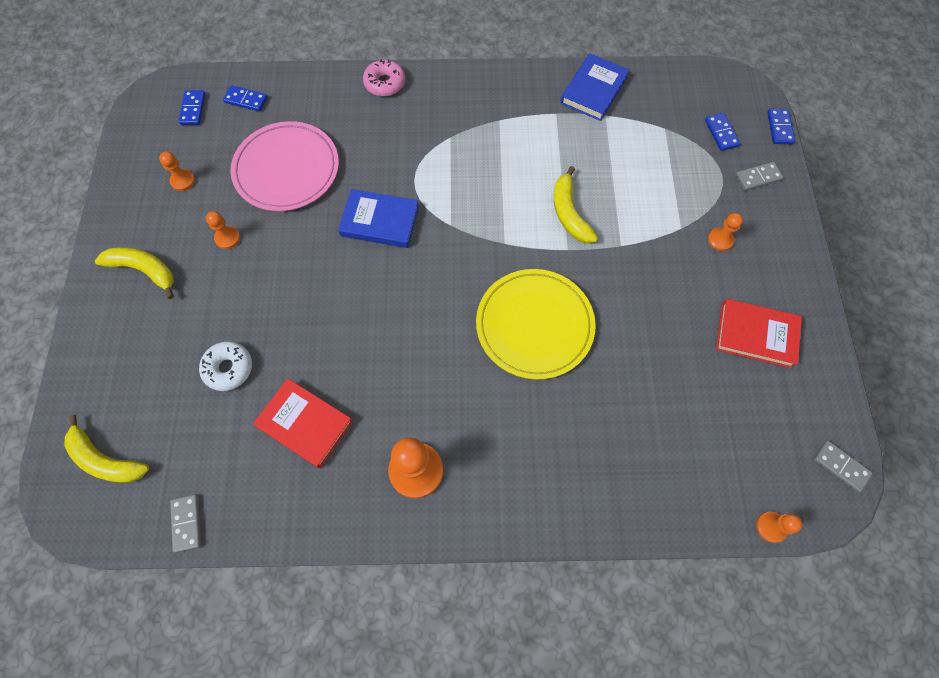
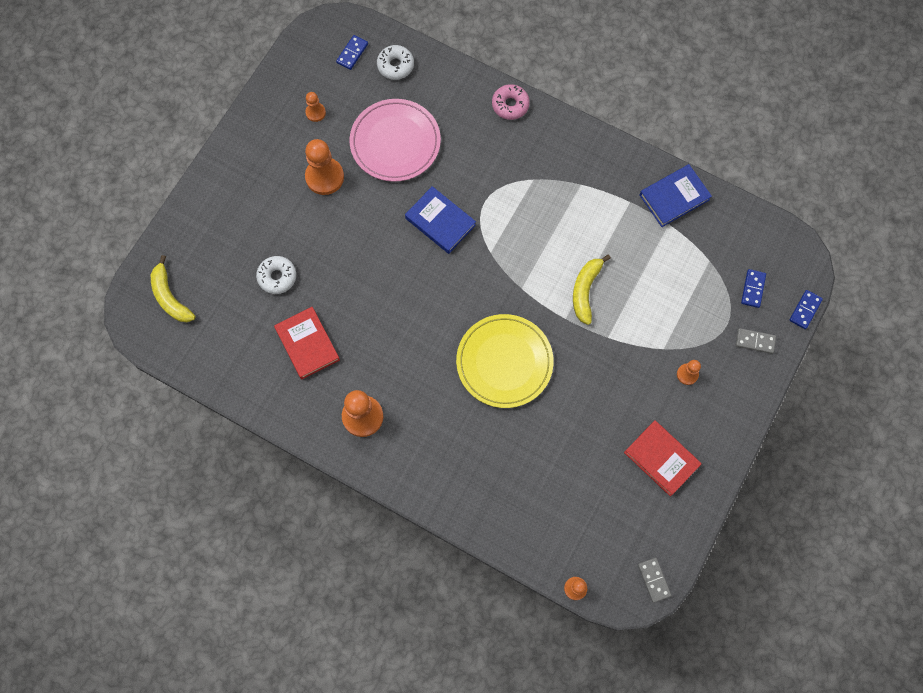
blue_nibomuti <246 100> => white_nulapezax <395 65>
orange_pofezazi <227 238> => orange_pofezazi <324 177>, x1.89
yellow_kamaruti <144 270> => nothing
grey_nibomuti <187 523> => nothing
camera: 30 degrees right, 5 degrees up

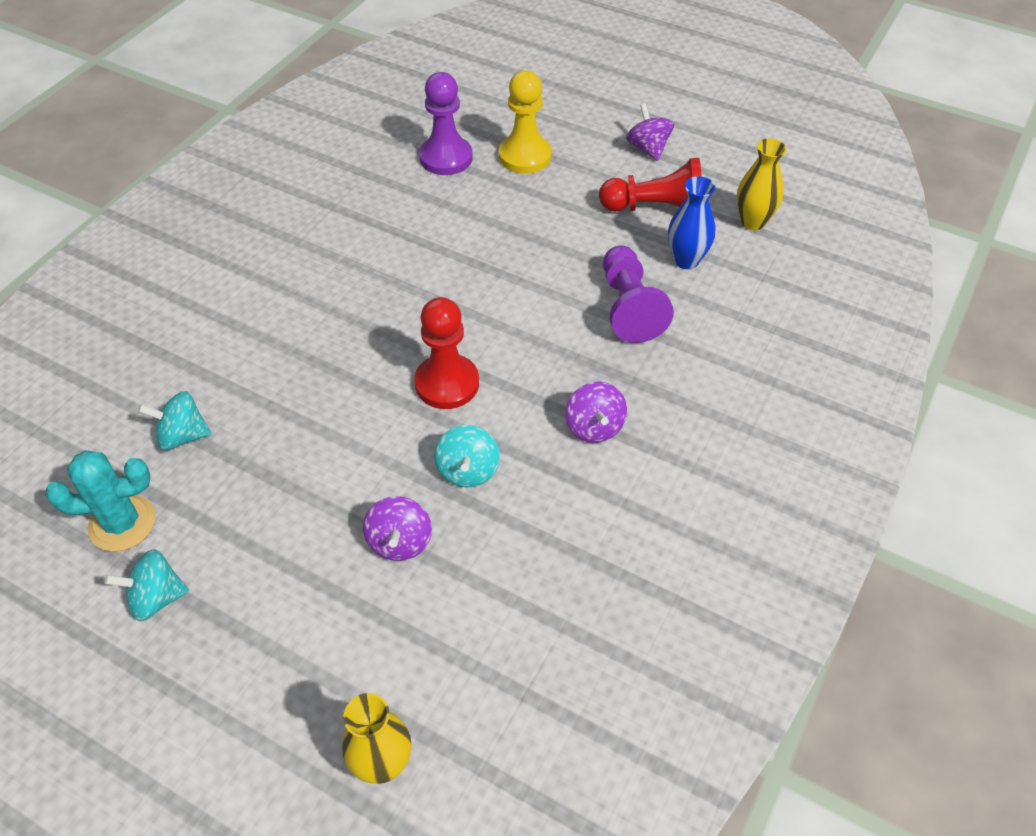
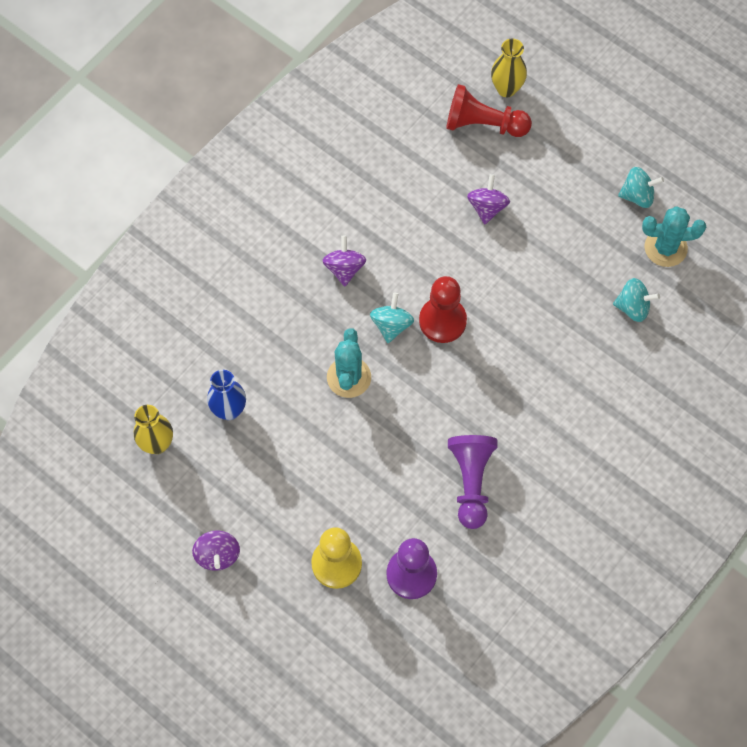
red_pofezazi <655 208> => red_pofezazi <483 124>, move
purple_pofezazi <629 307> => purple_pofezazi <471 482>, move
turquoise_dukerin <468 470> => turquoise_dukerin <391 325>, move
nothing => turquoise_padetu <349 377>
camera: 170 degrees left, 15 degrees up

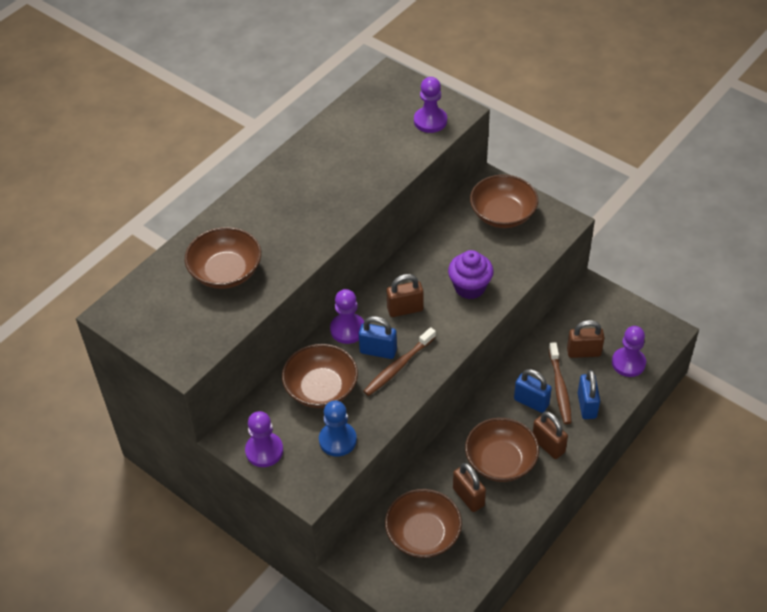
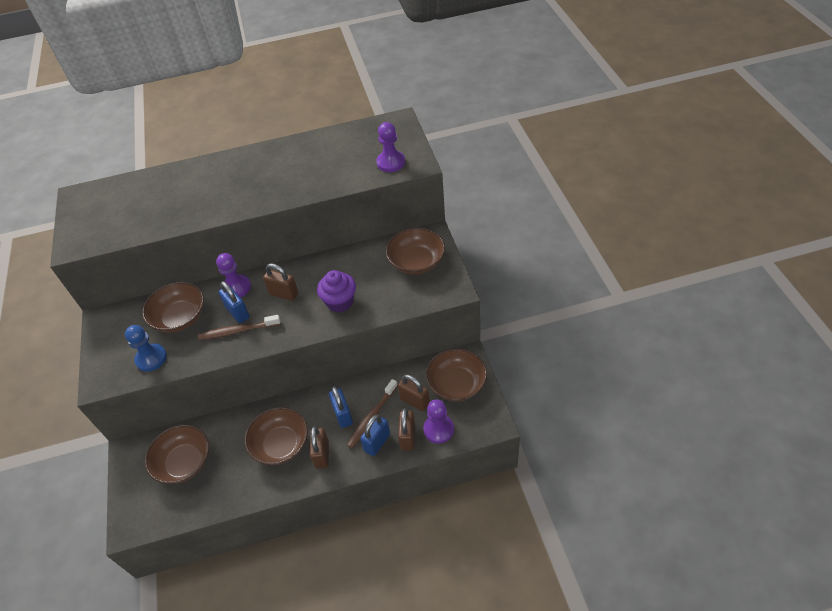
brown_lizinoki <226 272> => brown_lizinoki <456 384>, move
purple_pofezazi <264 451> => nothing
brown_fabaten <468 497> => brown_fabaten <408 437>, move
camera: 40 degrees right, 0 degrees up

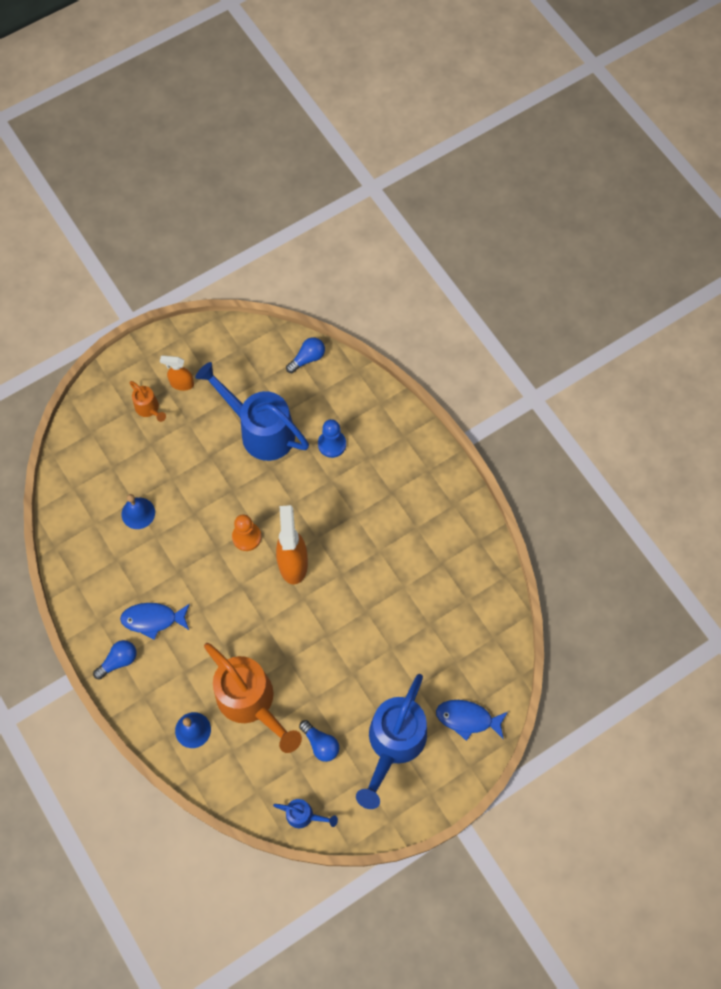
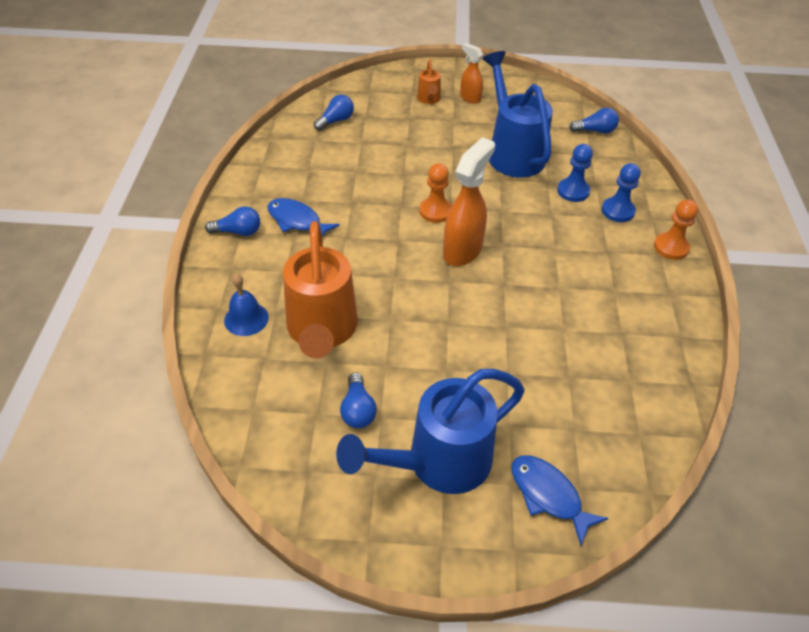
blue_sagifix <138 513> => nothing
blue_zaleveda <304 815> => nothing
nothing => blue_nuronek <336 121>
nothing => blue_pofezazi <618 211>
nothing => orange_pofezazi <671 247>
camera: 35 degrees right, 20 degrees down

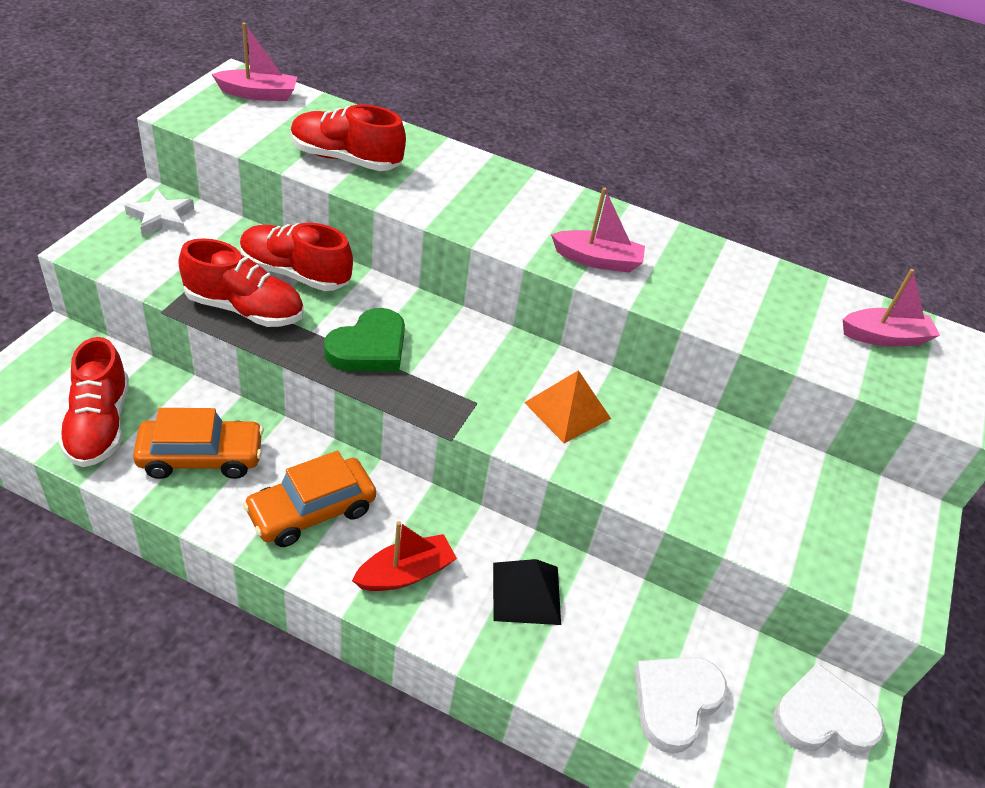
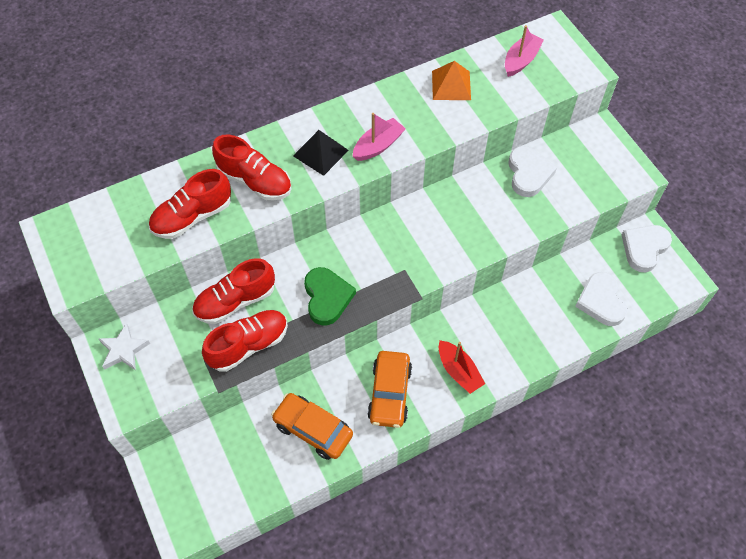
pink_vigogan <258 94> => nothing
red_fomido <99 425> => red_fomido <255 181>, move
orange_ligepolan <567 410> => orange_ligepolan <451 85>, move
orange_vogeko <201 457> => orange_vogeko <313 429>, 90 degrees counterclockwise
red_vigogan <405 573> => red_vigogan <459 371>, 135 degrees clockwise
black_ligepolan <526 593> => black_ligepolan <320 153>, move
nothing => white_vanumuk <528 173>
camera: 45 degrees left, 15 degrees up

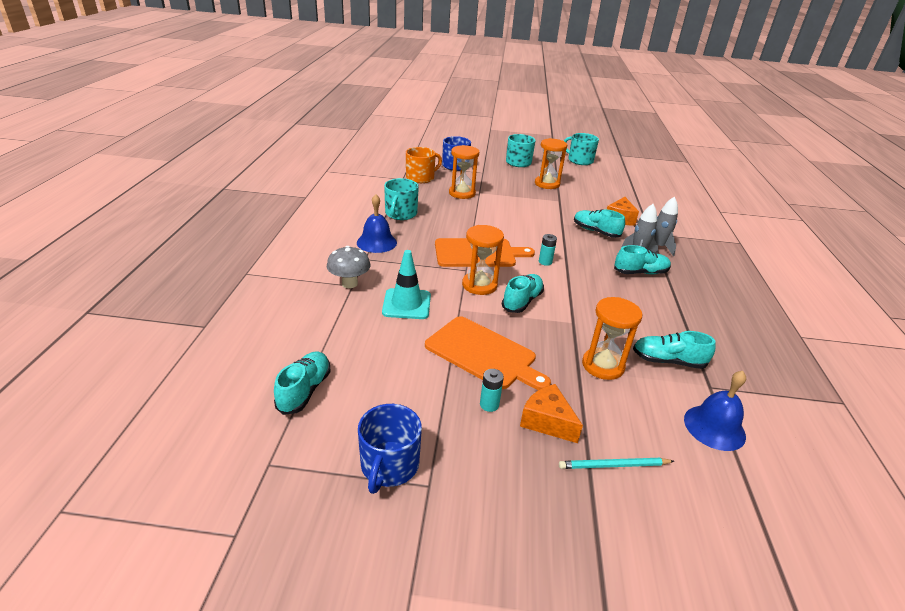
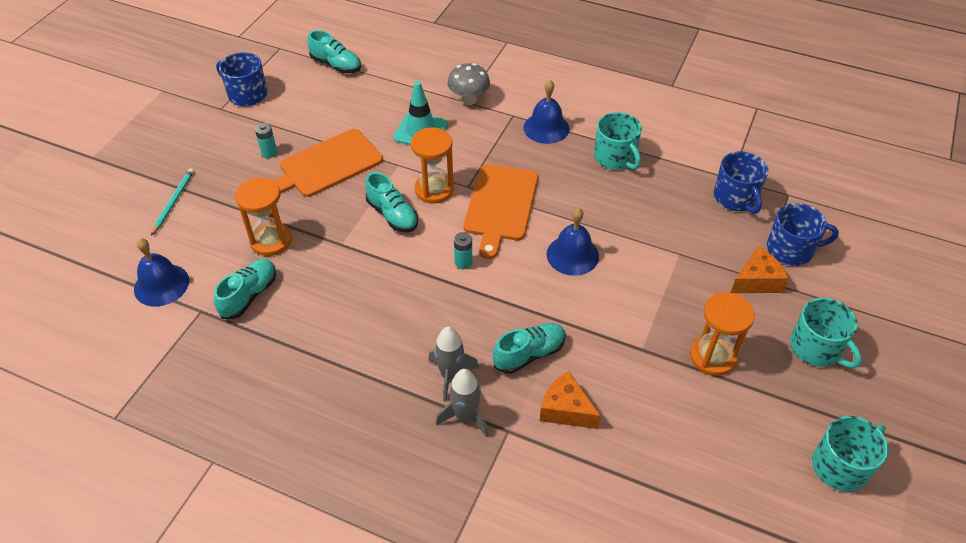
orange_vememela <462 193> => nothing
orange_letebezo <421 178> => blue_letebezo <735 198>
turquoise_letebezo <400 214> => turquoise_letebezo <615 158>, 150 degrees counterclockwise
turquoise_fomido <640 272> => nothing
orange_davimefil <547 421> => orange_davimefil <756 281>, move
nothing => blue_sagifix <572 255>
camera: 110 degrees right, 15 degrees up

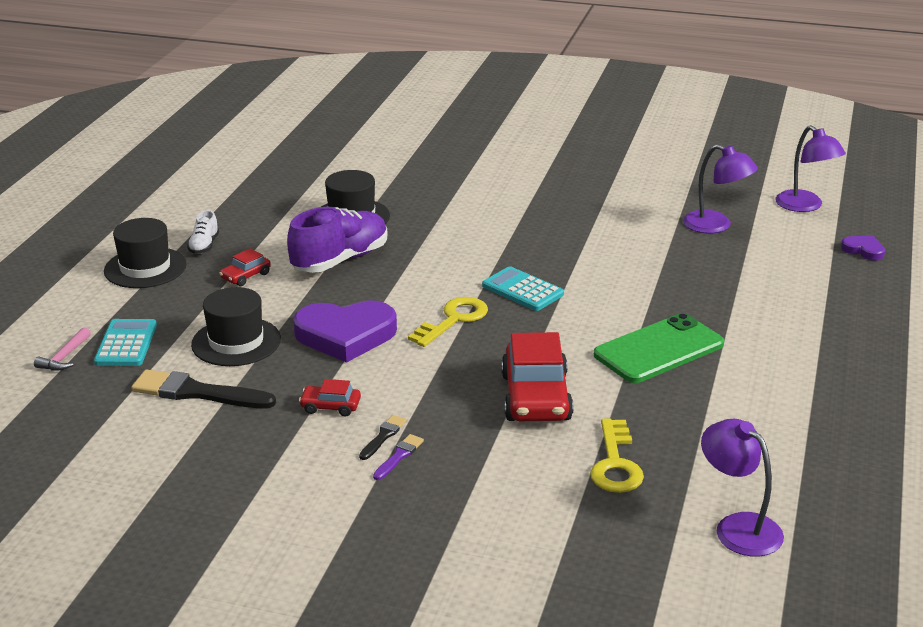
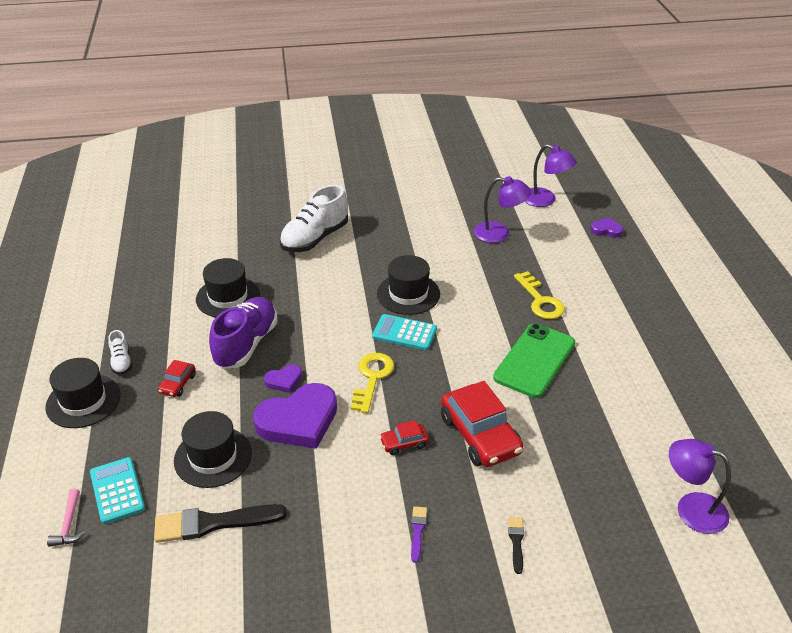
red_vogeko <330 407> => red_vogeko <404 443>, move
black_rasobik <383 436> => black_rasobik <516 542>, move
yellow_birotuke <615 464> => yellow_birotuke <540 300>, move
nothing => white_fomido <315 238>
nothing => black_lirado <408 294>
nothing => purple_vanumuk <284 380>
camera: 25 degrees left, 10 degrees up

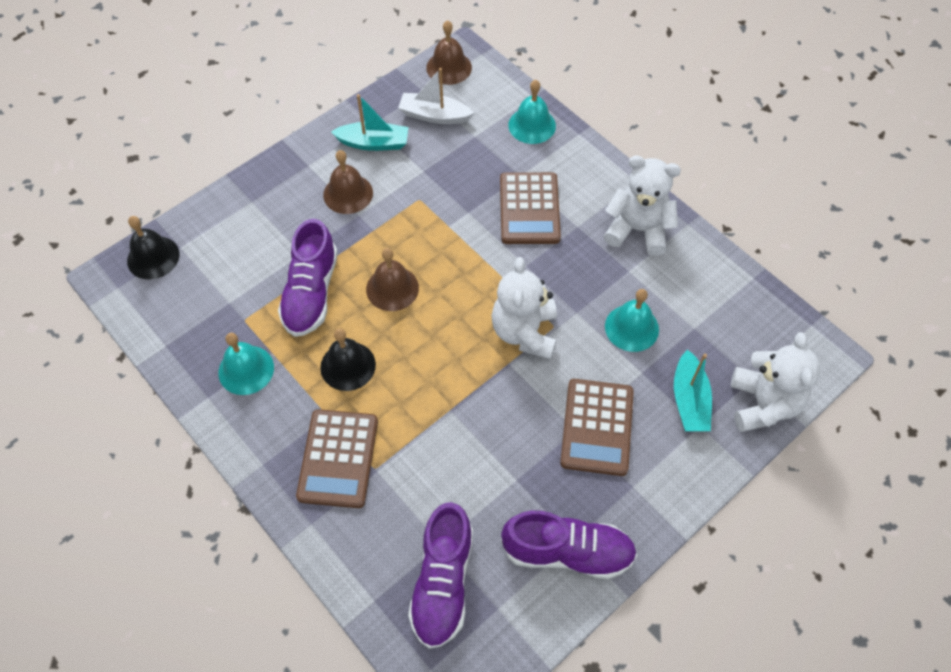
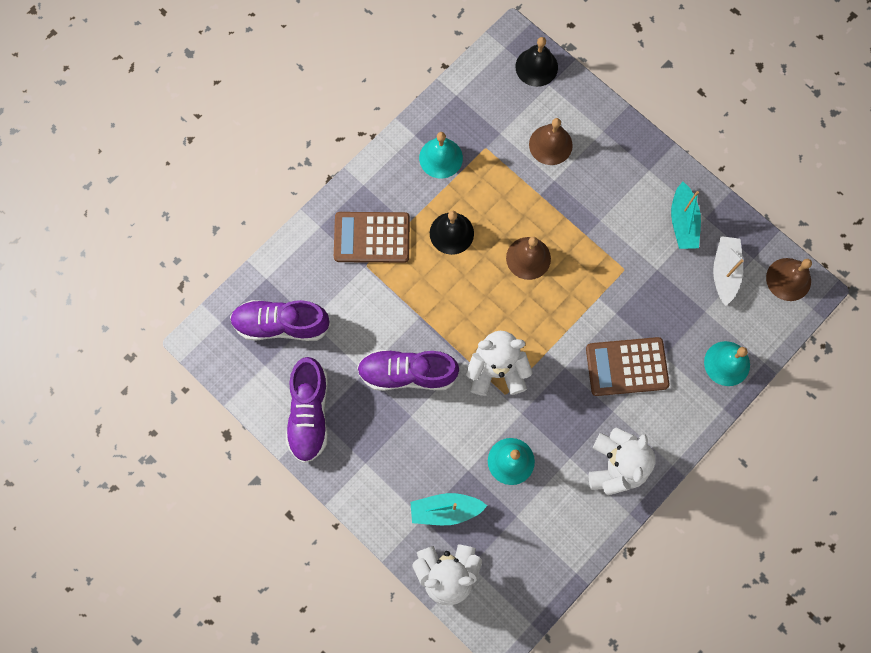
brown_sagifix <348 193> => brown_sagifix <550 144>, move
purple_fomido <311 293> => purple_fomido <407 373>, move
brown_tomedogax <597 427> => nothing
camera: 85 degrees right, 15 degrees up

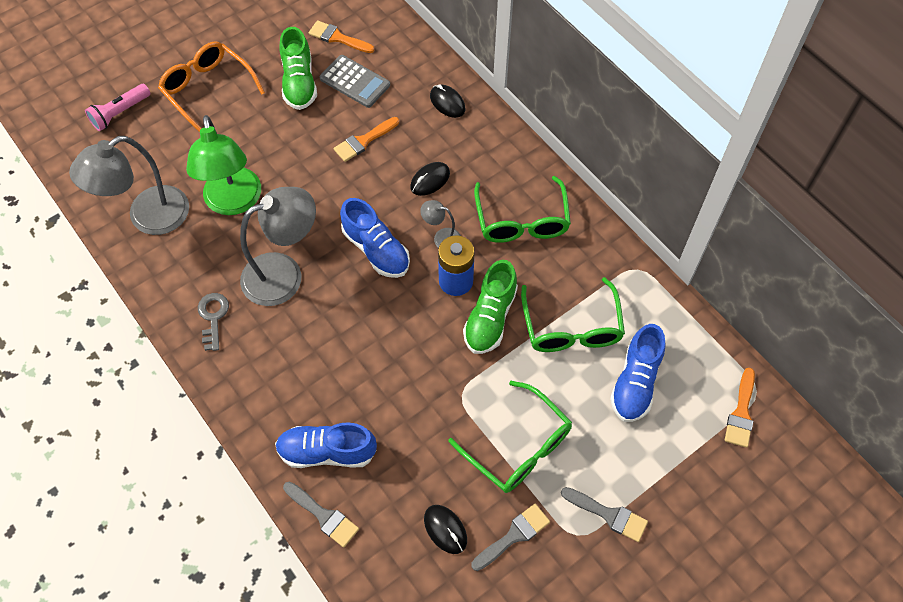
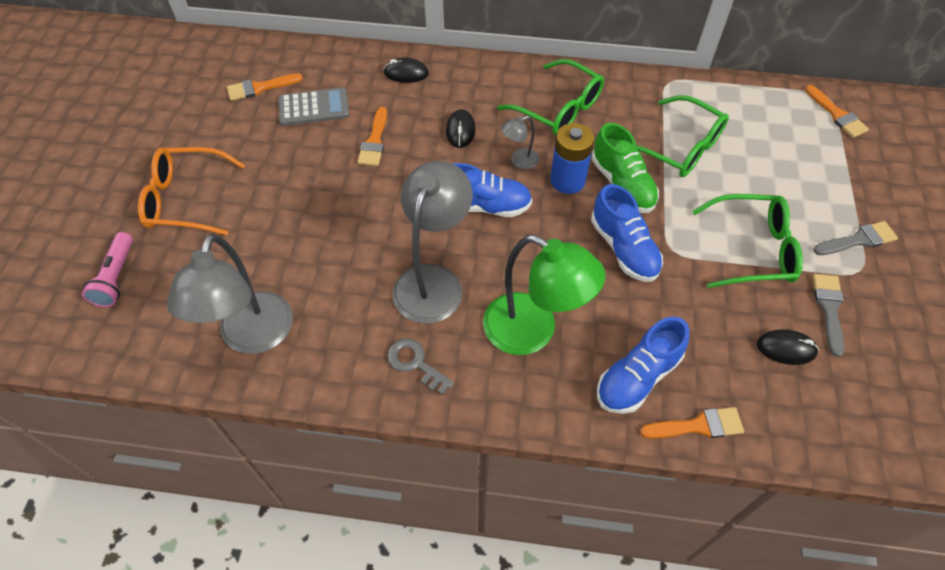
green_fomido <299 82> => nothing
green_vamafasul <234 202> => green_vamafasul <533 331>, move
blue_fomido <635 382> => blue_fomido <623 248>, move
grey_rasobik <323 515> => orange_rasobik <697 426>
camera: 45 degrees left, 5 degrees down

